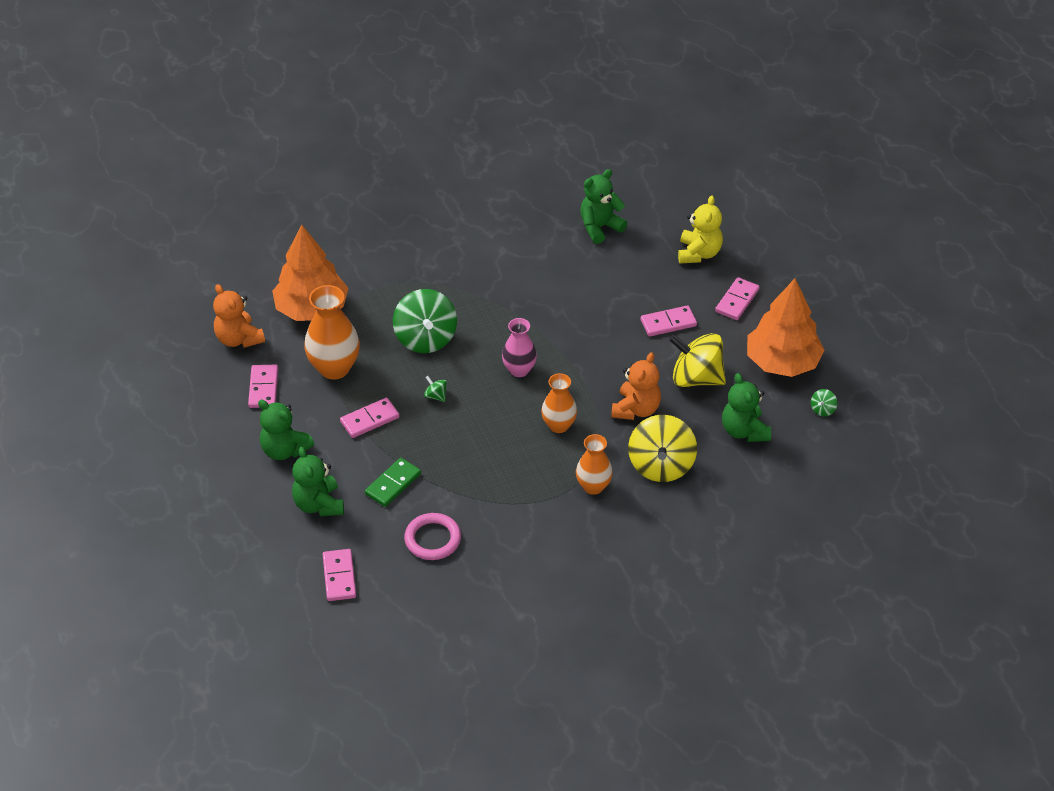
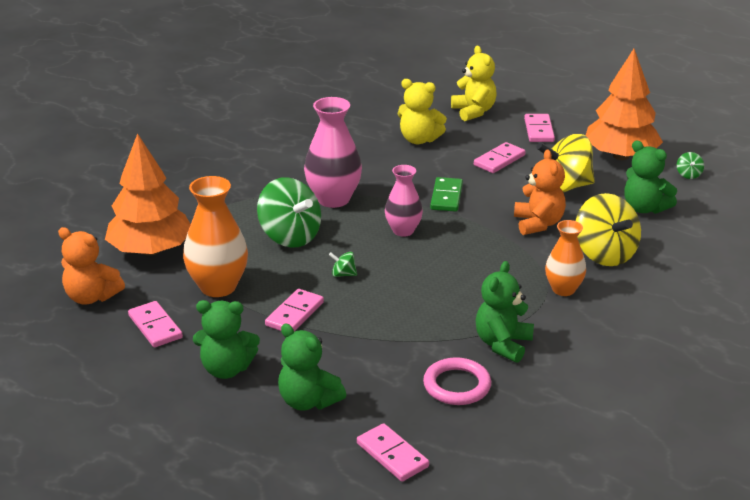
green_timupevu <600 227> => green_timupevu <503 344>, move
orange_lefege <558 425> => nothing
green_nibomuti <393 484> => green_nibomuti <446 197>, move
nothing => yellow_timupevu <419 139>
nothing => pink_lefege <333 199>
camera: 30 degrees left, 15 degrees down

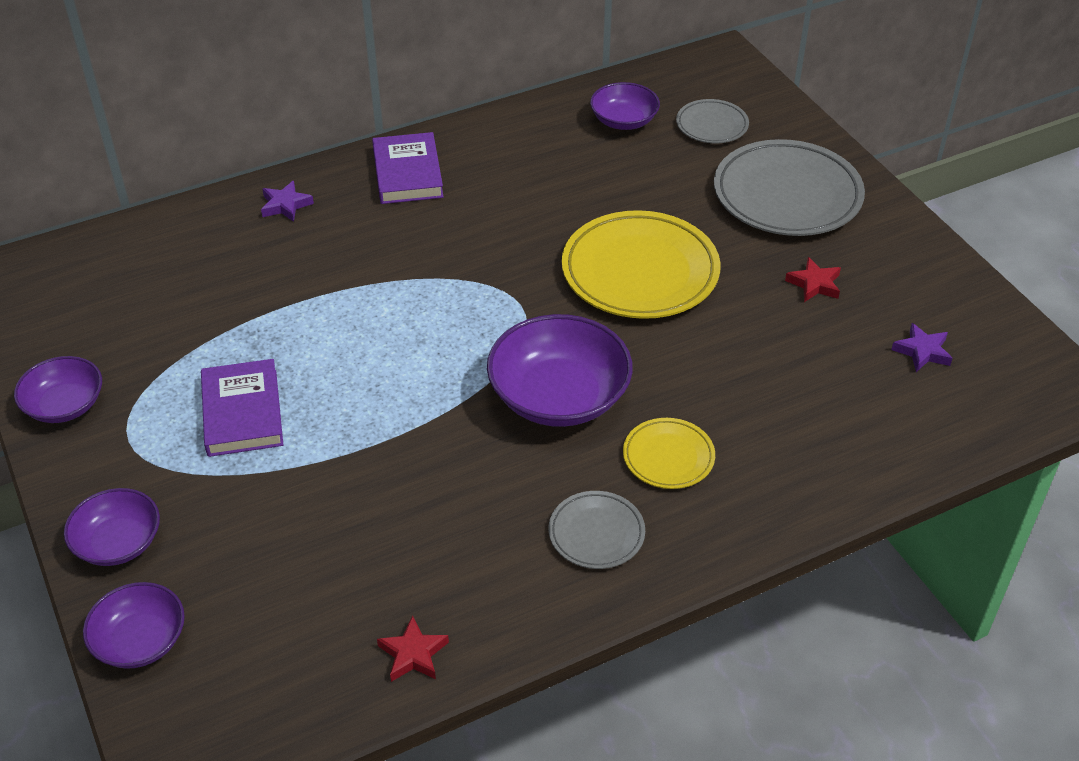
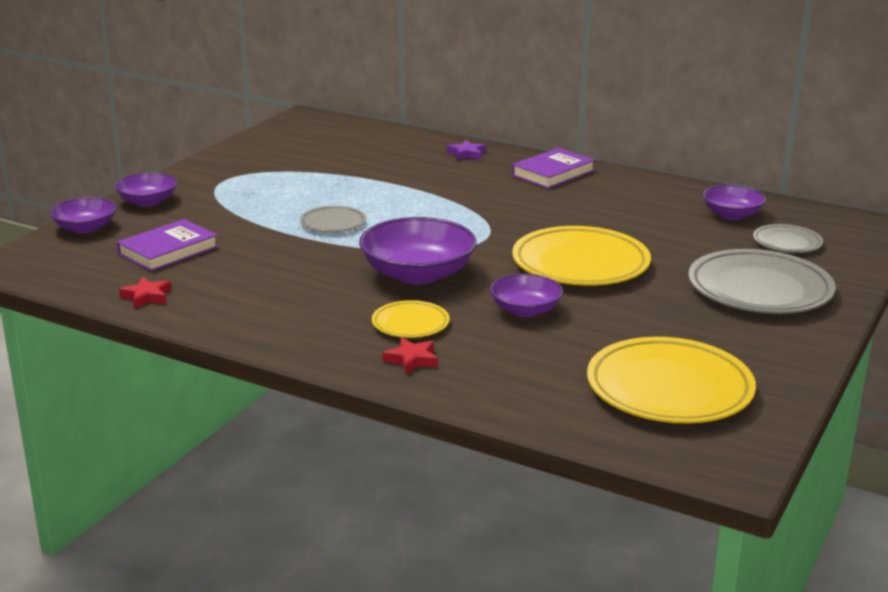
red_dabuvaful <814 284> => red_dabuvaful <412 360>, move
purple_dabuvaful <922 351> => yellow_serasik <669 389>
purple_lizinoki <64 405> => purple_lizinoki <525 310>, move
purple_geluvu <242 412> => purple_geluvu <168 251>, move
grey_serasik <596 533> => grey_serasik <333 223>, move
camera: 55 degrees right, 20 degrees down

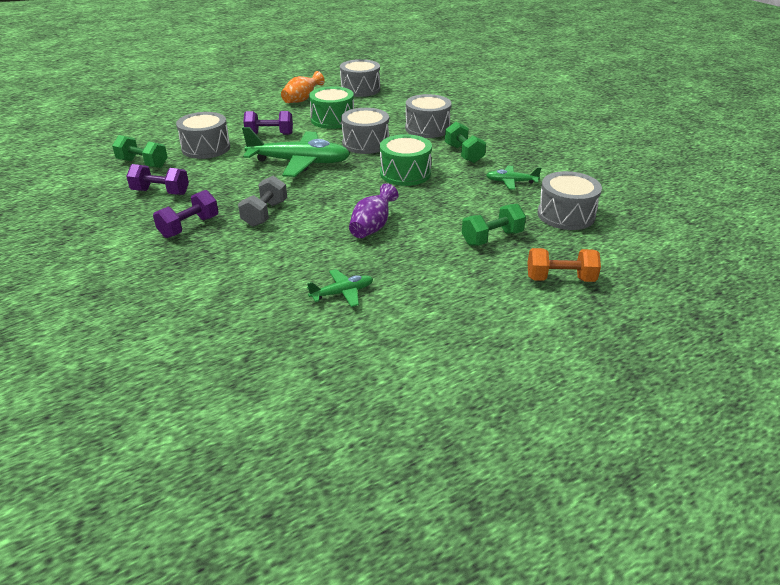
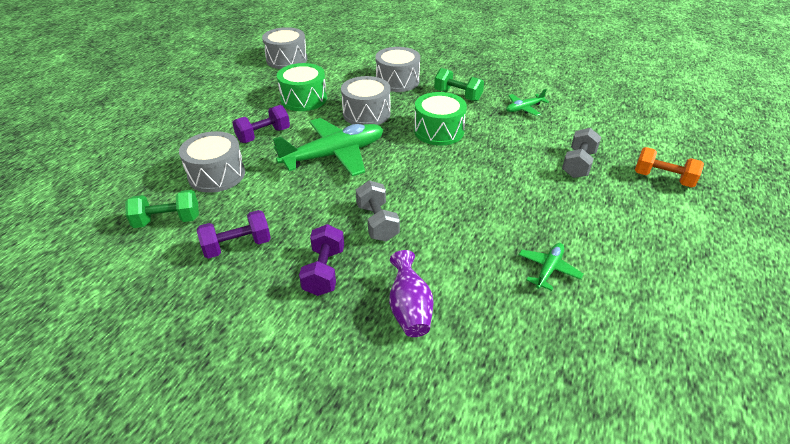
orange_lefege <302 100> => nothing
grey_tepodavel <566 215> => nothing
purple_lefege <372 227> => purple_lefege <409 309>, move
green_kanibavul <492 238> => grey_kanibavul <578 164>
orange_kanibavul <560 279> => orange_kanibavul <663 178>, 60 degrees clockwise
camera: 35 degrees left, 5 degrees up

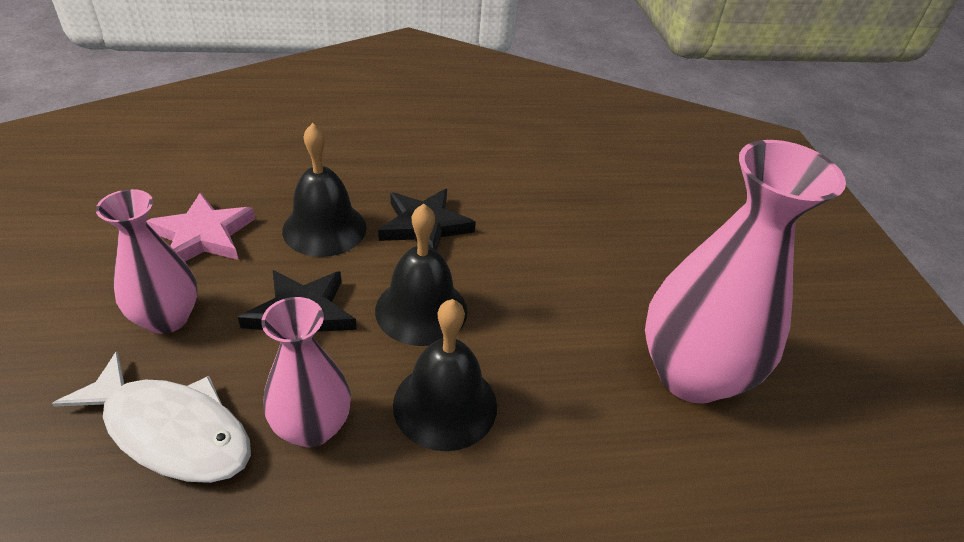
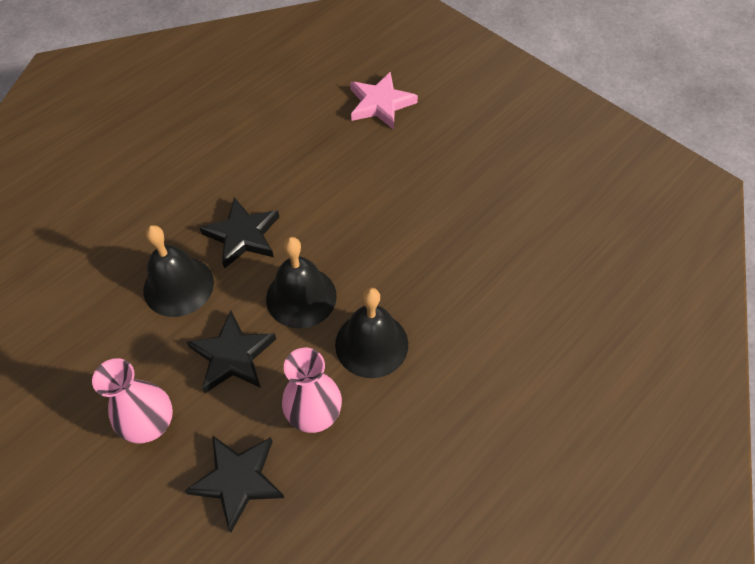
pink_lefege <691 375> => nothing
pink_dabuvaful <203 235> => pink_dabuvaful <380 104>, move
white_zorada <171 430> => black_dabuvaful <238 480>
camera: 35 degrees left, 15 degrees up

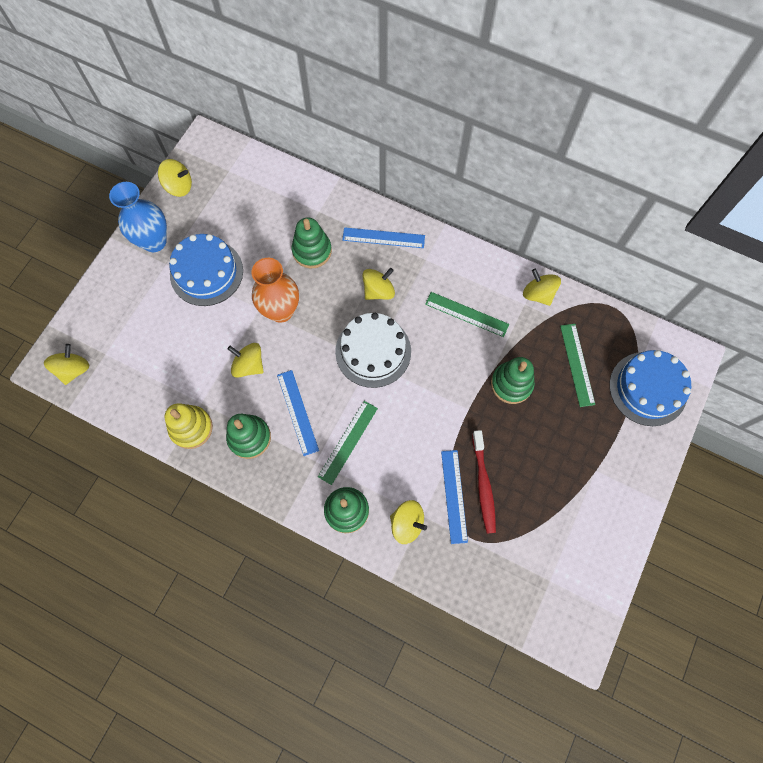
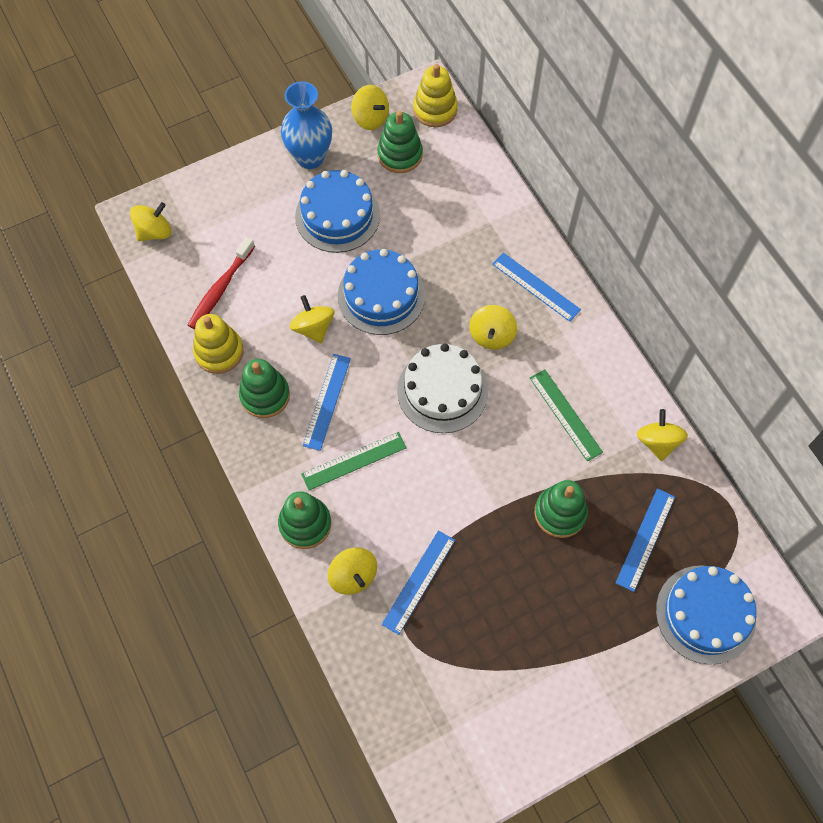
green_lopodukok <312 251> => green_lopodukok <400 155>, move
orange_lefege <281 311> => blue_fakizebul <381 295>
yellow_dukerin <378 291> => yellow_dukerin <492 335>, 105 degrees clockwise
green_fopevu <577 364> => blue_fopevu <645 539>
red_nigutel <483 485> => red_nigutel <220 289>, move
nothing => yellow_lopodukok <435 109>
camera: 35 degrees right, 5 degrees down

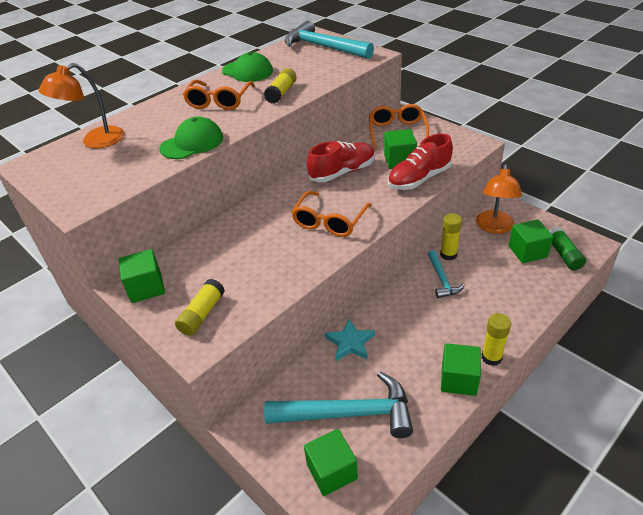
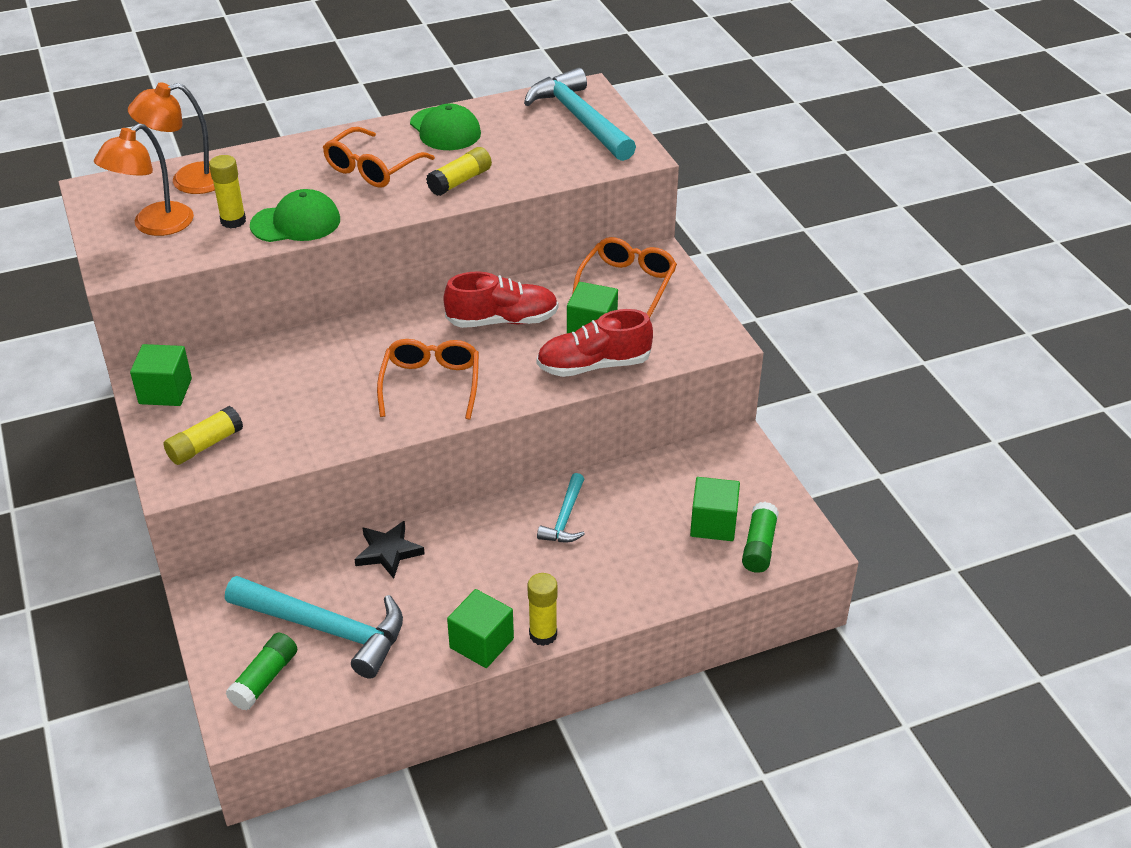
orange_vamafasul <494 227> => orange_vamafasul <154 226>, move
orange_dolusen <329 221> => orange_dolusen <431 384>, 135 degrees clockwise
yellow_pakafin <448 254> => yellow_pakafin <233 221>, move
turquoise_dabuvaful <350 343> => black_dabuvaful <388 552>
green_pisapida <332 471> => green_pakafin <264 679>
camera: 20 degrees right, 0 degrees up

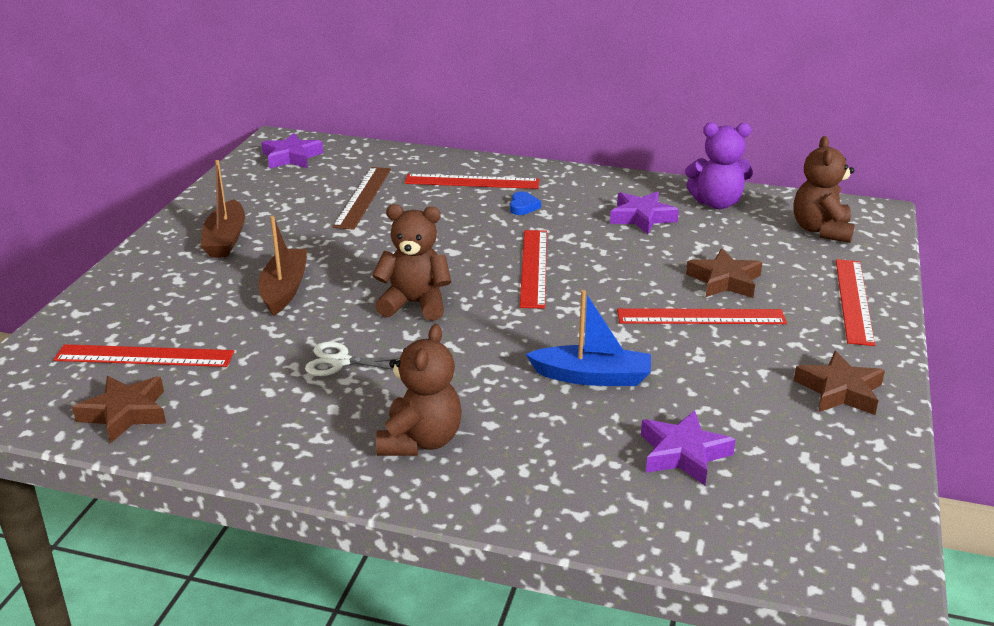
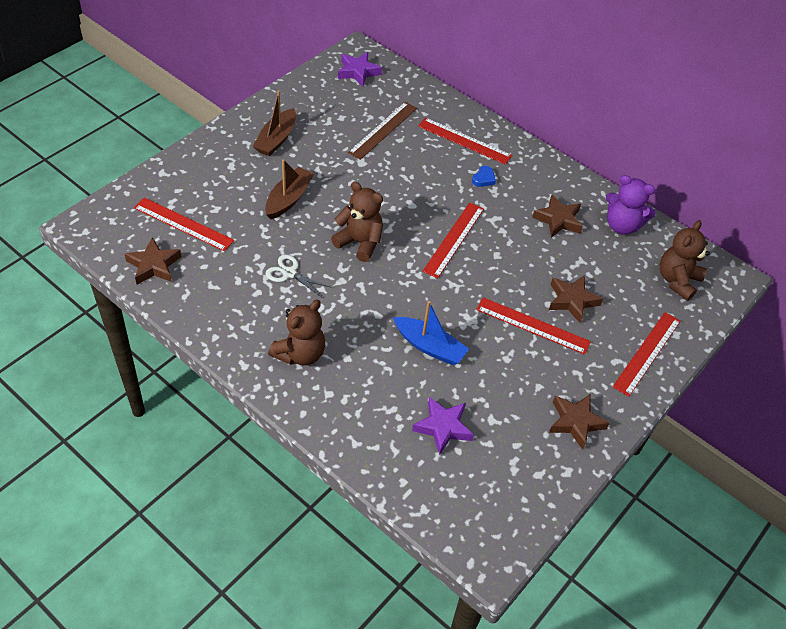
purple_dabuvaful <641 217> => brown_dabuvaful <558 220>
camera: 20 degrees right, 20 degrees up

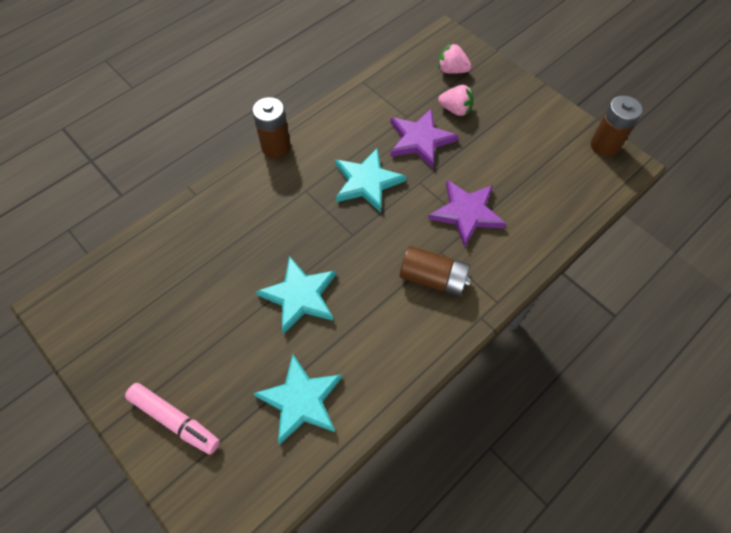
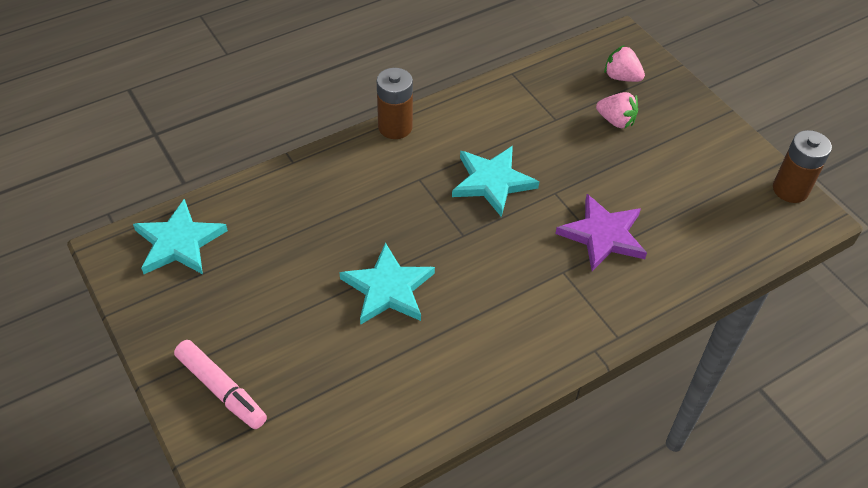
purple_dabuvaful <420 140> => nothing
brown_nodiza <433 278> => nothing
turquoise_dabuvaful <301 400> => turquoise_dabuvaful <179 242>, move
camera: 10 degrees right, 10 degrees down

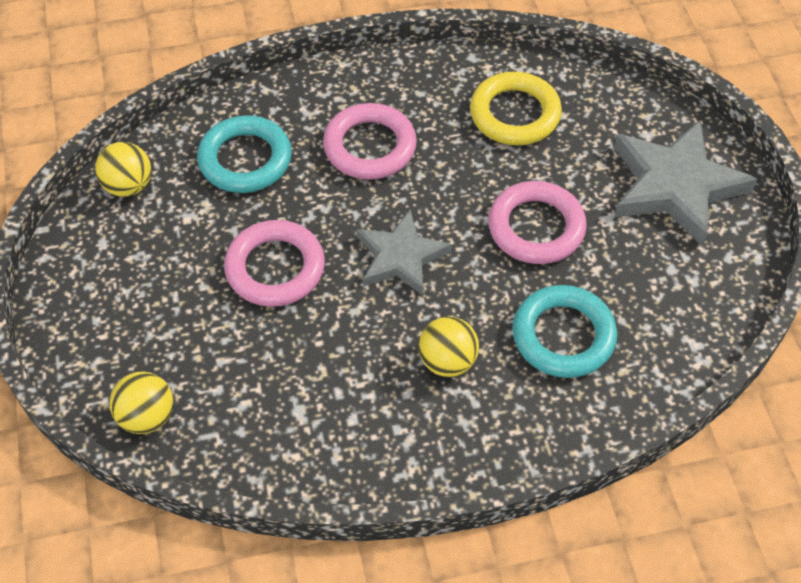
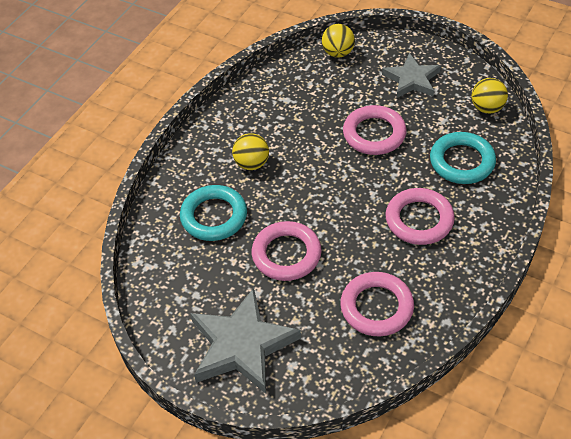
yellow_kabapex <514 114> => pink_kabapex <376 307>
grey_dabuvaful <400 257> => grey_dabuvaful <412 79>, move
camera: 135 degrees right, 5 degrees down

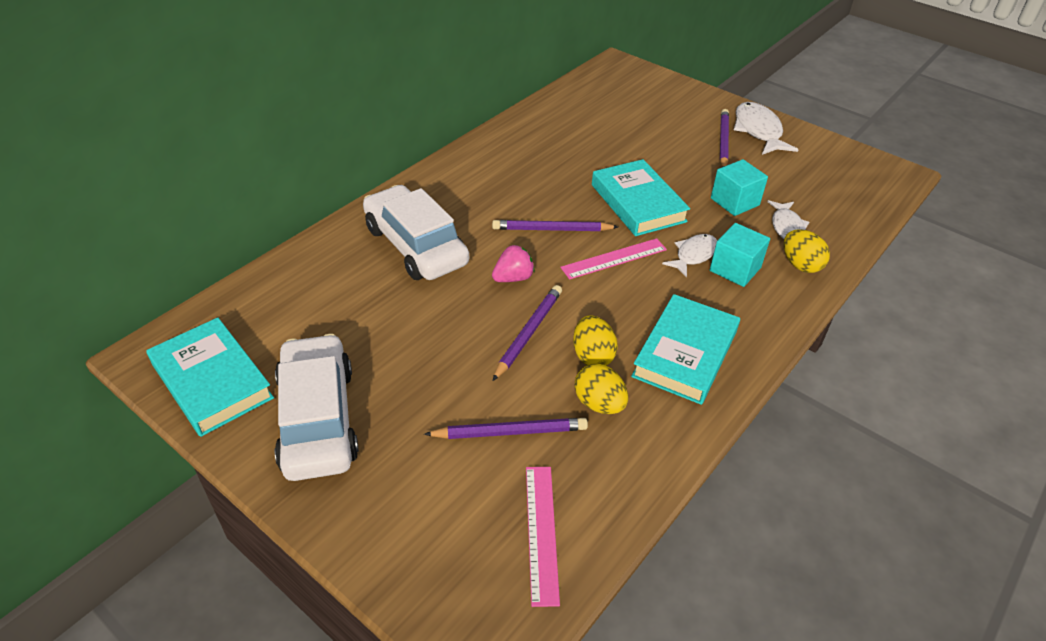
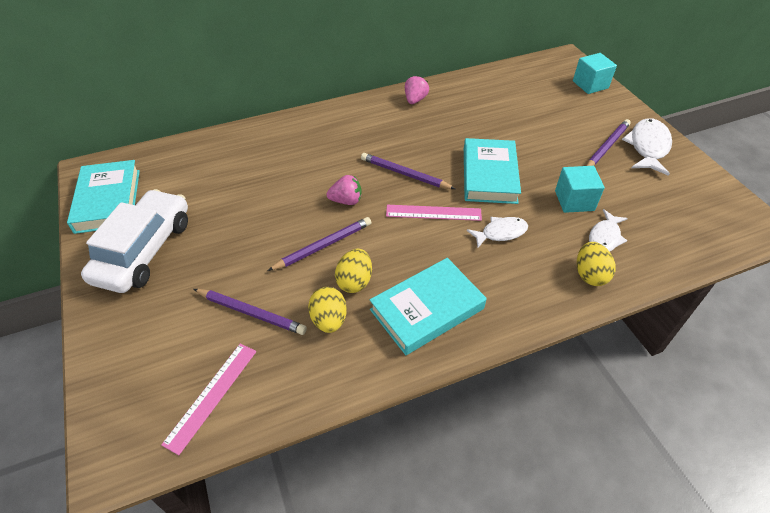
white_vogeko <416 246> => nothing
turquoise_pisapida <735 269> => turquoise_pisapida <590 84>, move
nothing => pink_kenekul <415 100>
camera: 30 degrees right, 5 degrees up

